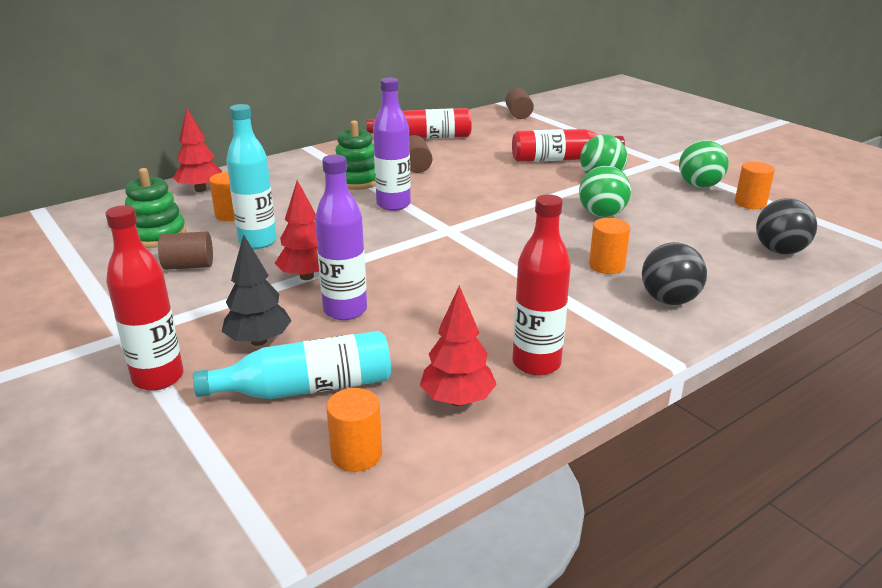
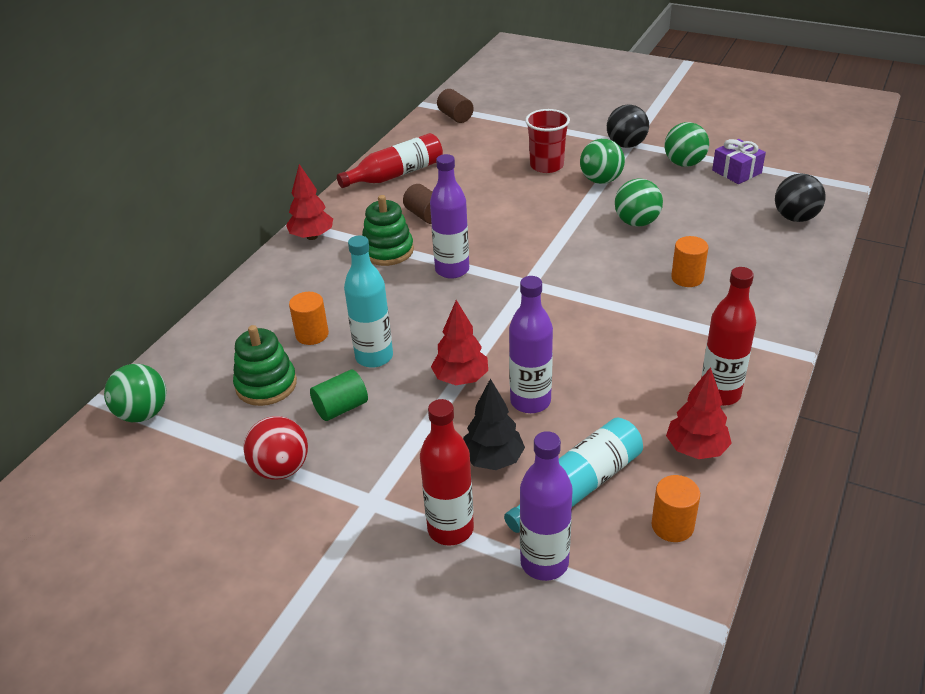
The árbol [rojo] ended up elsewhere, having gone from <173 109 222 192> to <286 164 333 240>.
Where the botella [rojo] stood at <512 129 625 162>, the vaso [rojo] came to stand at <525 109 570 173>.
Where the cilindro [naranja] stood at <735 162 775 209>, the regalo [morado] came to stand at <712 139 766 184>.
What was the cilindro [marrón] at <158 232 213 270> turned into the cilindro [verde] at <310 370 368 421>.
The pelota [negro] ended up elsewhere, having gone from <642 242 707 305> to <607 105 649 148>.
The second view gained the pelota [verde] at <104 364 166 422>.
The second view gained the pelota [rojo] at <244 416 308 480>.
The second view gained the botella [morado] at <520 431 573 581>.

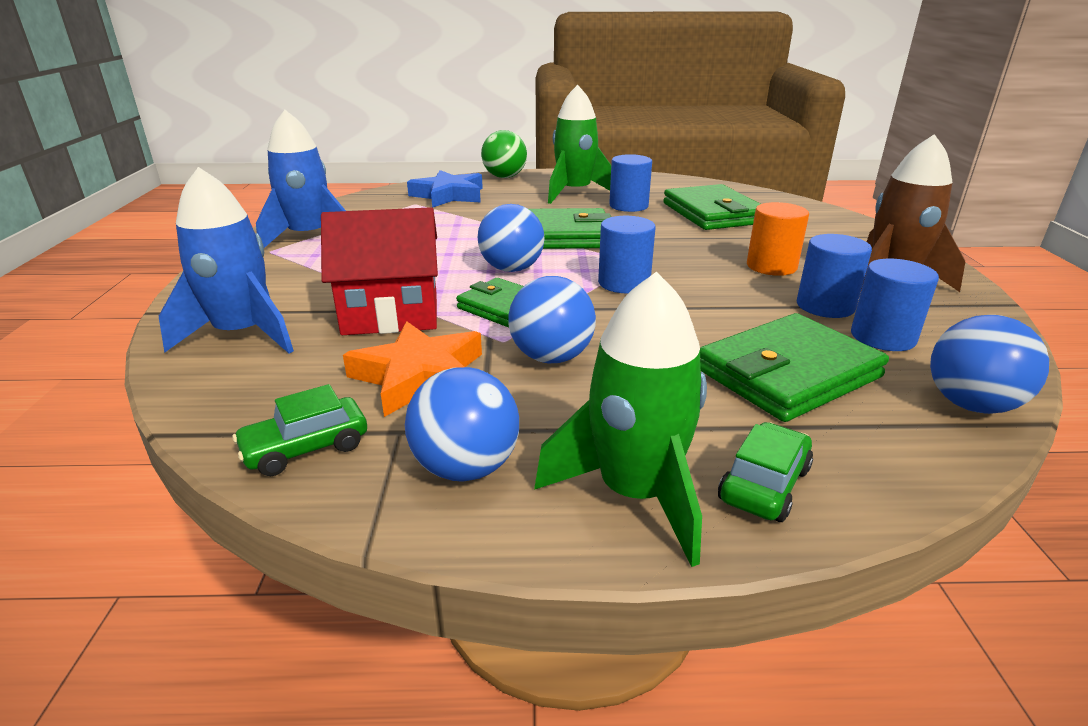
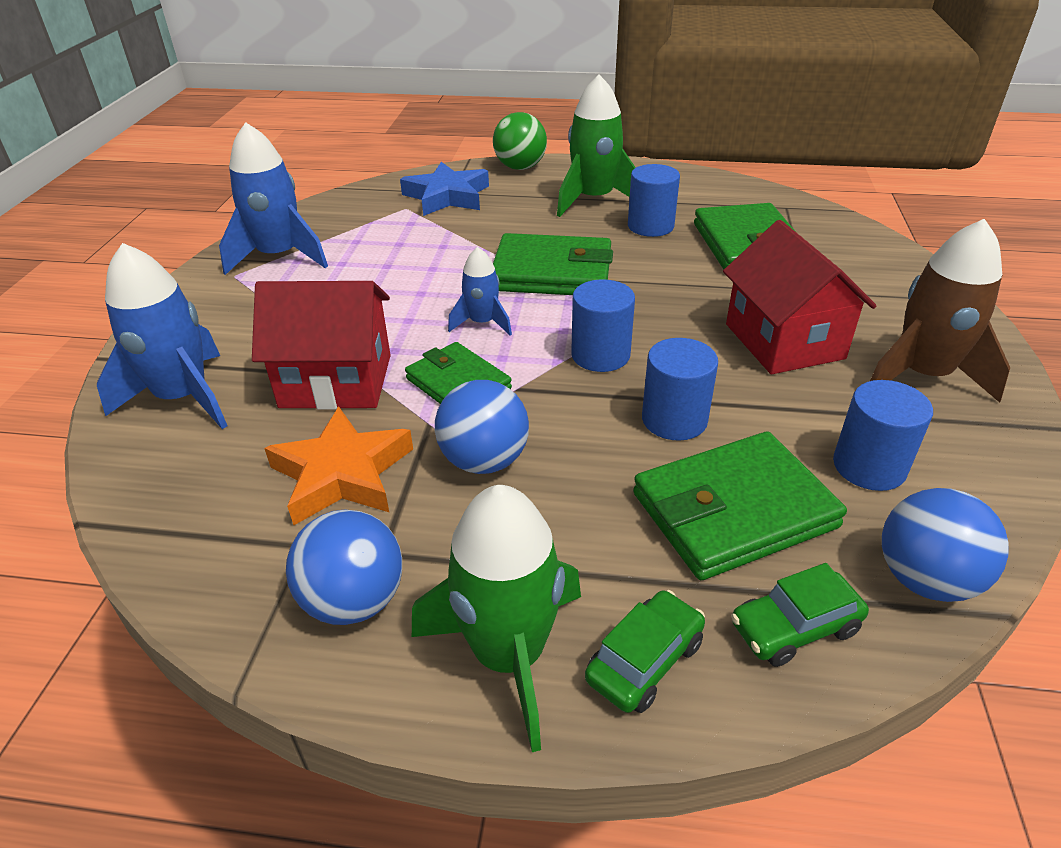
Where the cilindro [naranja] stood at <747 202 809 276>, the casa [rojo] came to stand at <723 220 876 374>.
Where the pelota [azul] stood at <478 204 544 272>, the cohete [azul] came to stand at <448 247 512 335>.
The cilindro [azul] ended up elsewhere, having gone from <797 234 872 318> to <642 338 718 441>.
The coche [verde] ended up elsewhere, having gone from <233 384 367 476> to <731 563 869 667>.

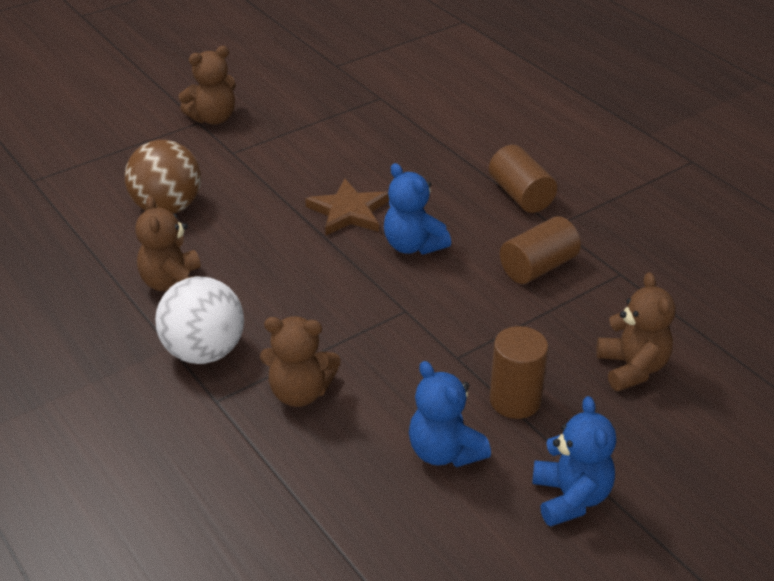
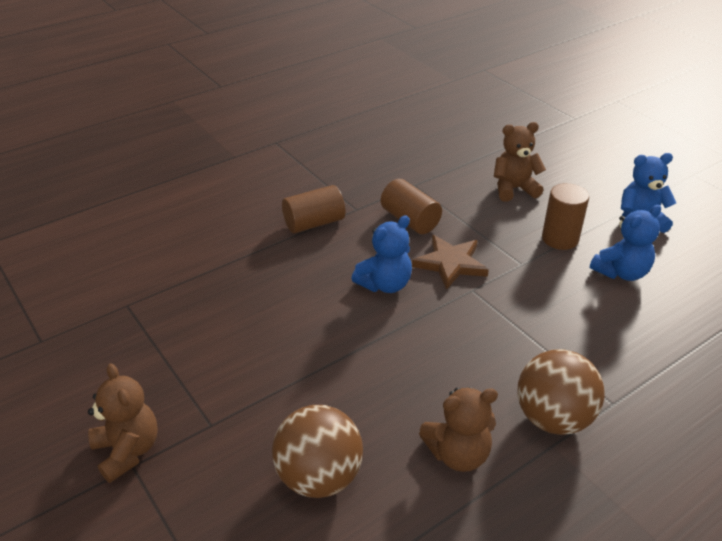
The estrella [marrón] ended up elsewhere, having gone from <305 179 389 235> to <412 235 489 290>.
What was the pelota [blanco] at <155 277 244 364> turned into the pelota [marrón] at <517 349 605 435>.
The second view lost the osito [marrón] at <260 316 341 407>.

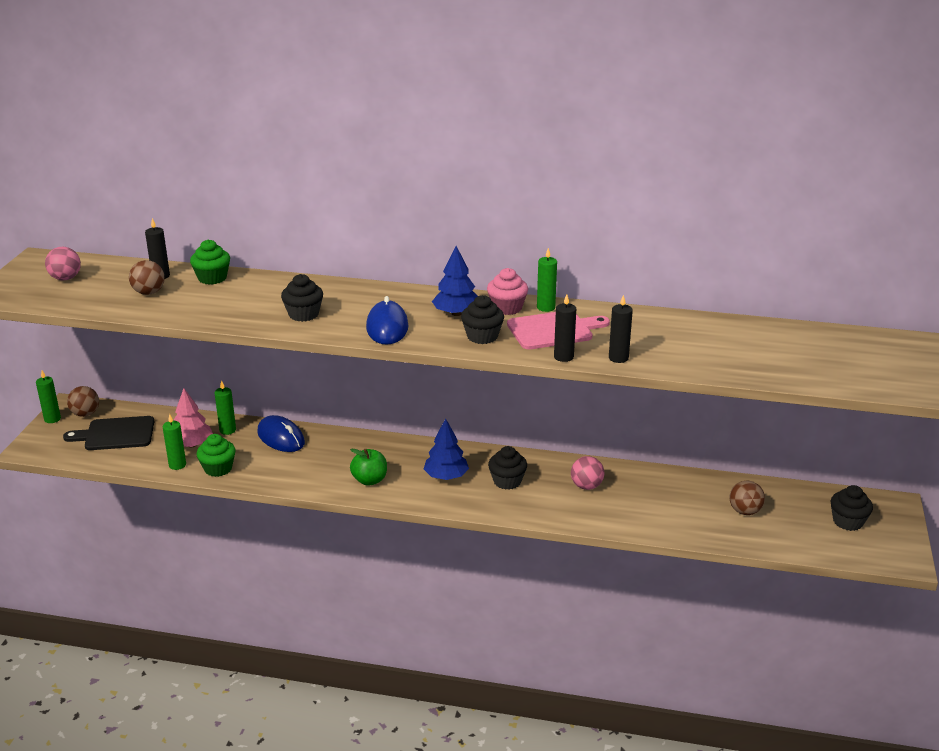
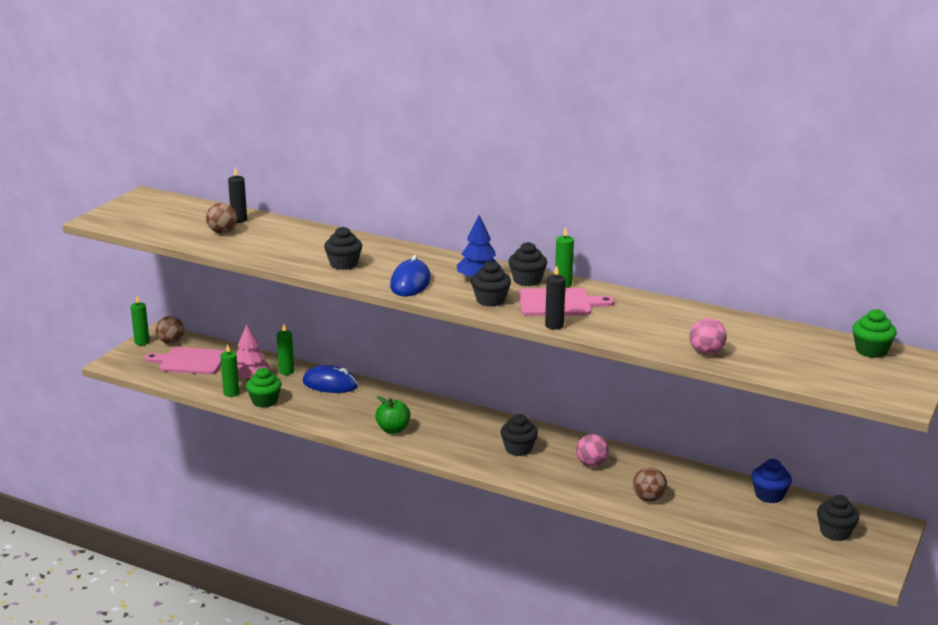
The magdalena [verde] ended up elsewhere, having gone from <190 240 230 285> to <852 309 897 358>.
The pelota [rosa] ended up elsewhere, having gone from <45 247 81 280> to <689 318 727 355>.
What was the magdalena [rosa] at <487 268 528 315> turned into the magdalena [negro] at <509 242 547 286>.
The second view lost the vela [negro] at <609 295 633 363>.
The ratón [azul] at <257 415 305 452> ended up facing another way, 45 degrees counterclockwise from before.
What was the tabla de cortar [negro] at <63 416 154 450> turned into the tabla de cortar [rosa] at <145 347 226 375>.
The second view lost the árbol [azul] at <424 418 469 480>.
The pelota [marrón] ended up elsewhere, having gone from <729 481 765 515> to <633 467 667 501>.
The second view gained the magdalena [azul] at <752 459 792 503>.

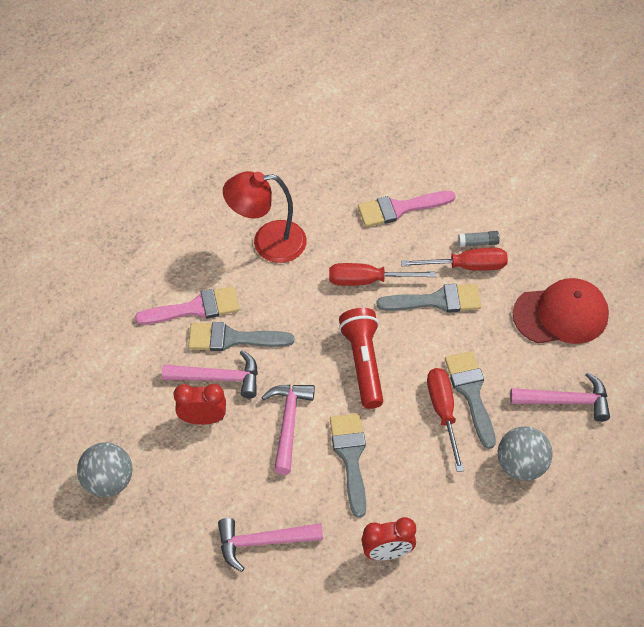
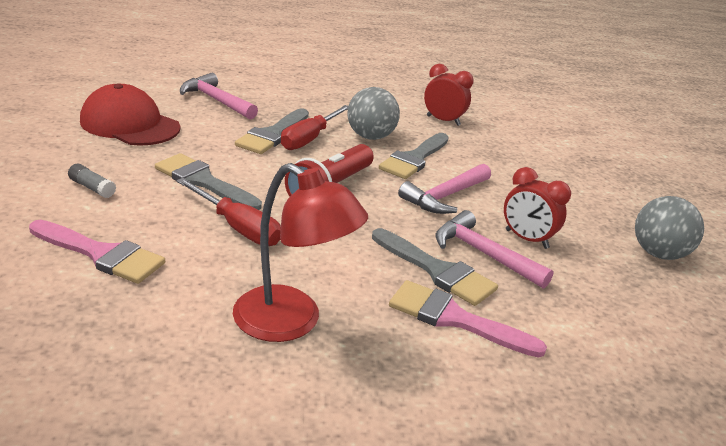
The second view lost the destornillador [rojo] at <401 248 508 271>.
The pelota [gris] ended up elsewhere, having gone from <498 426 553 481> to <347 87 400 140>.
The second view lost the martillo [rosa] at <218 518 323 572>.

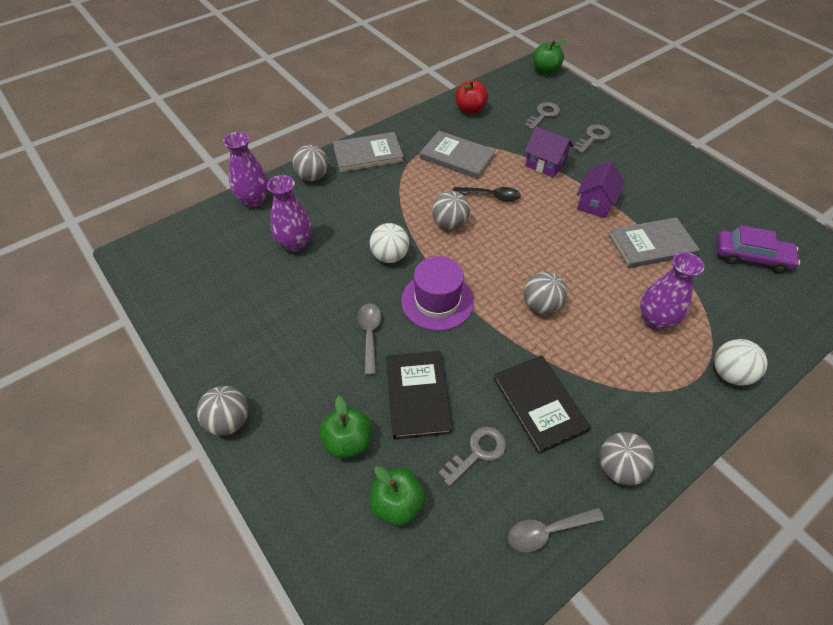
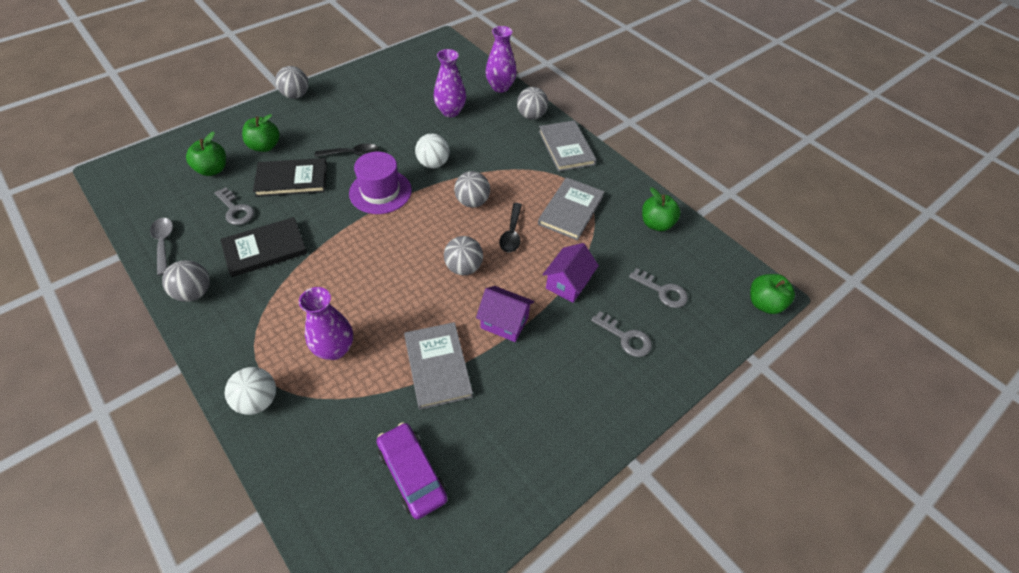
What was the manzana [rojo] at <455 80 488 114> turned into the manzana [verde] at <642 187 681 231>.
The coche [morado] at <717 225 800 273> ended up facing another way, 135 degrees clockwise from before.
The pelota [gris] ended up elsewhere, having gone from <524 272 567 314> to <444 236 483 275>.
What was the cuchara [gris] at <357 303 381 375> turned into the cuchara [negro] at <315 143 379 157>.

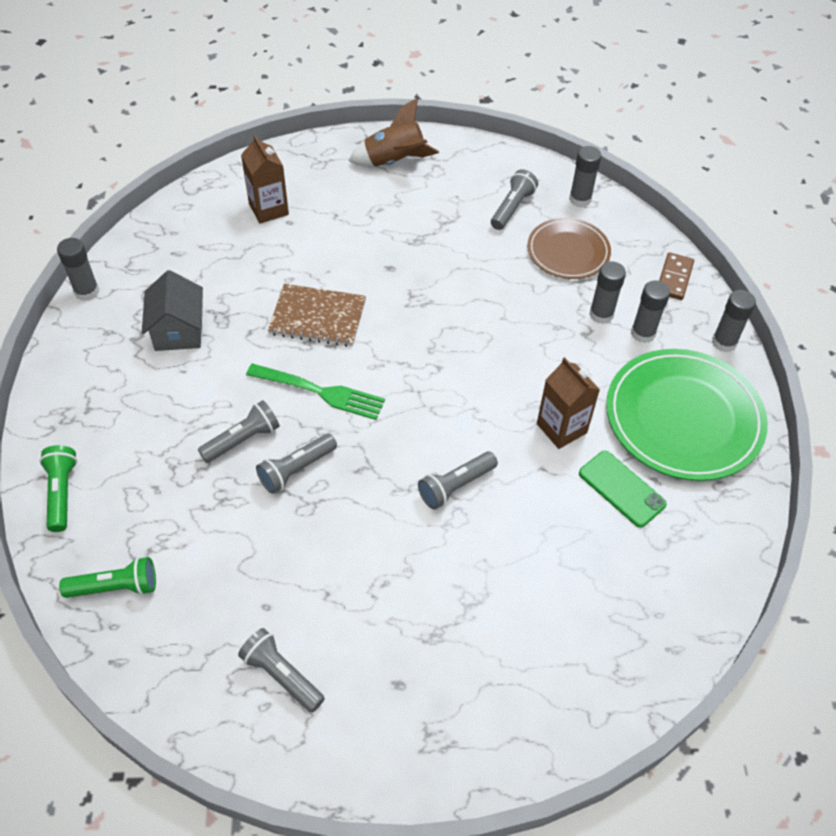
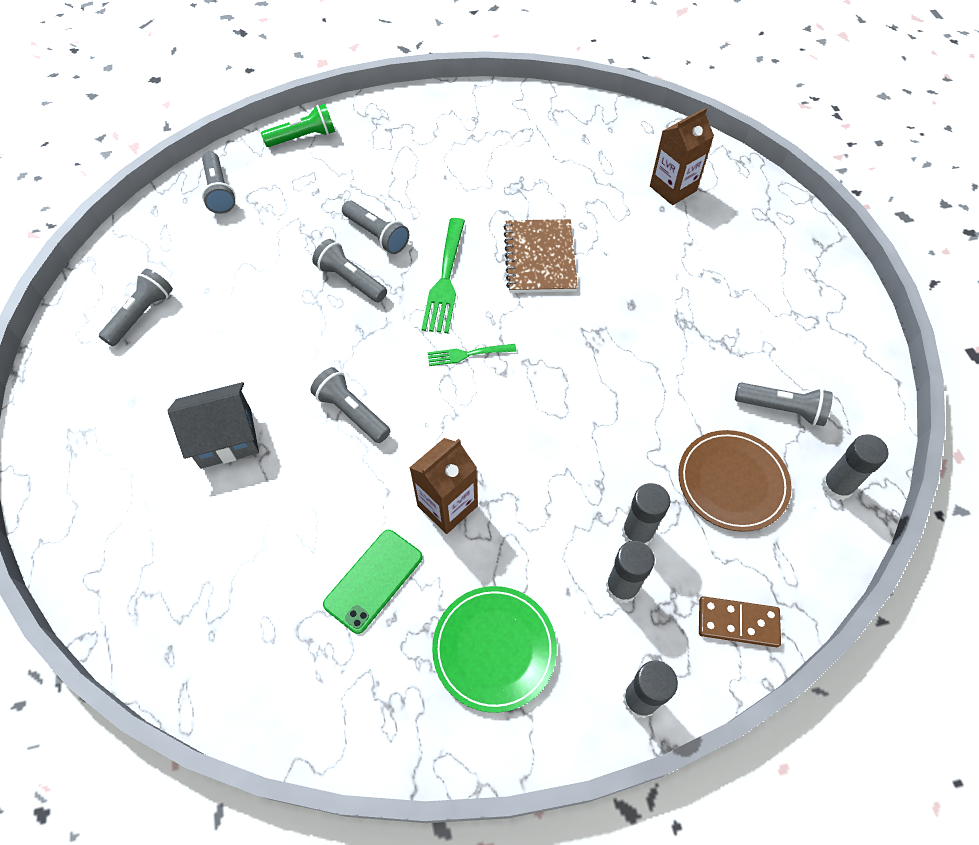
The second view lost the cohete [marrón] at <349 98 439 166>.
The second view lost the barra de pegamento [gris] at <57 238 99 301>.
The casa [gris] ended up elsewhere, having gone from <142 270 203 351> to <167 382 259 469>.
The size of the plato [verde] at <606 349 768 481> changed by a factor of 0.59.
What was the lámpara de mano [verde] at <59 557 156 598> turned into the lámpara de mano [gris] at <202 152 236 214>.
The second view gained the tenedor [verde] at <427 344 516 366>.

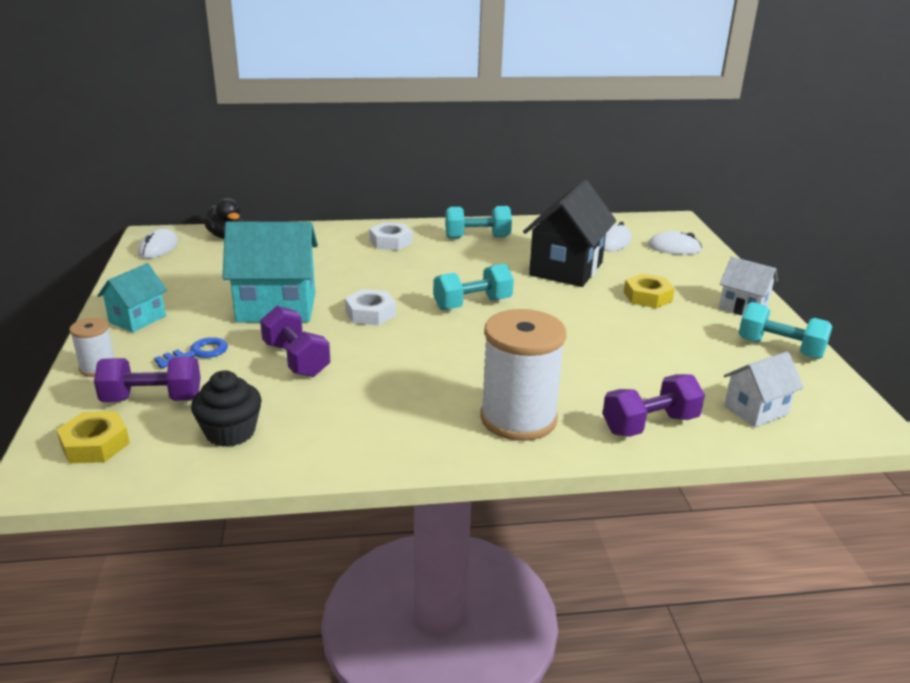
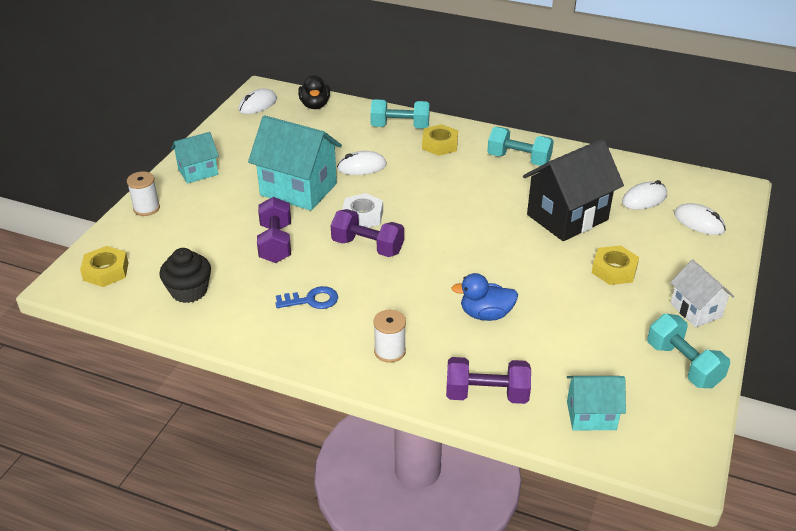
What was the tuerca [blanco] at <369 222 413 250> turned into the tuerca [amarillo] at <422 124 458 156>.
The mancuerna [turquesa] ended up elsewhere, having gone from <433 264 514 310> to <370 99 430 129>.
The size of the carrete [blanco] at <480 309 566 441> changed by a factor of 0.49.
The llave [azul] ended up elsewhere, having gone from <154 337 228 369> to <275 286 338 309>.
What was the casa [blanco] at <724 351 804 427> turned into the casa [turquesa] at <567 376 626 430>.
The mancuerna [morado] ended up elsewhere, having gone from <94 357 201 402> to <331 209 404 257>.
The second view gained the ratón [blanco] at <337 151 387 175>.
The second view gained the pato [azul] at <451 273 518 321>.

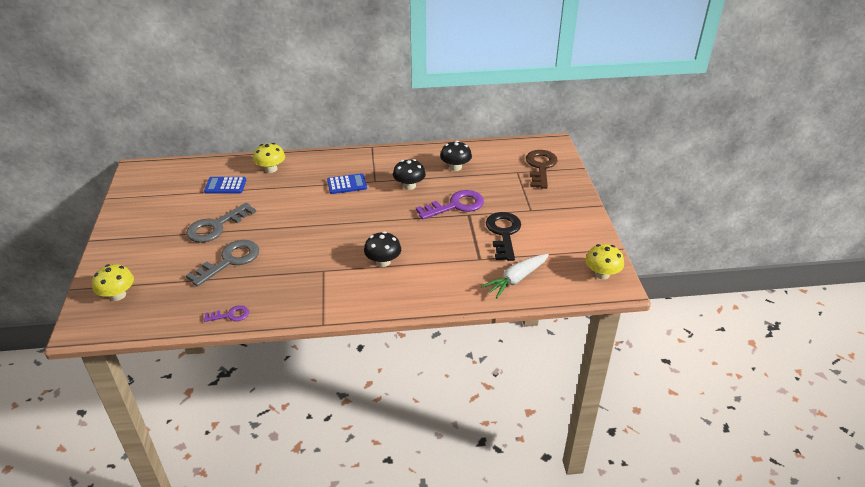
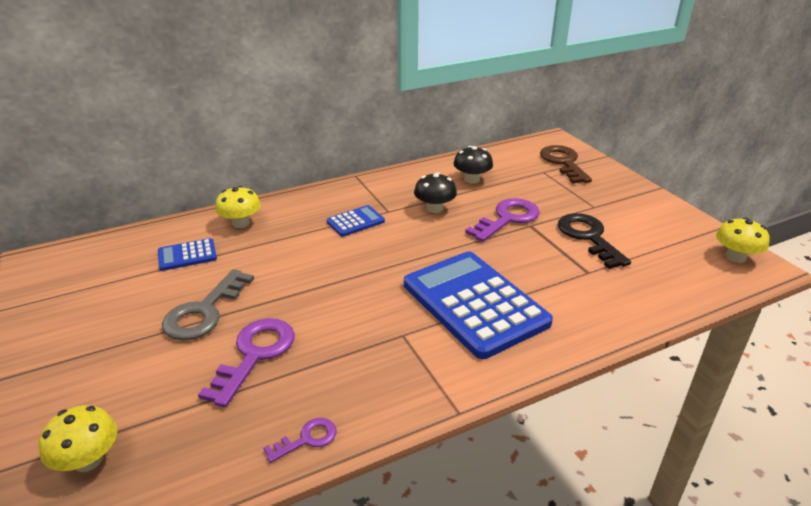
Where the seta [negro] stood at <364 231 401 267>, the calculadora [azul] came to stand at <404 251 553 359>.
What was the llave [gris] at <186 240 259 287> turned into the llave [morado] at <198 318 295 408>.
The second view lost the zanahoria [blanco] at <481 254 549 298>.

